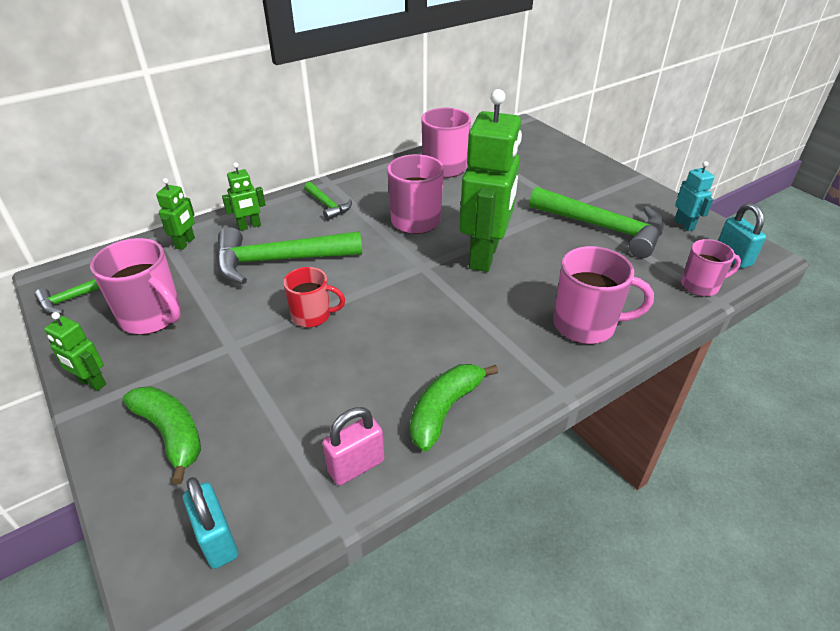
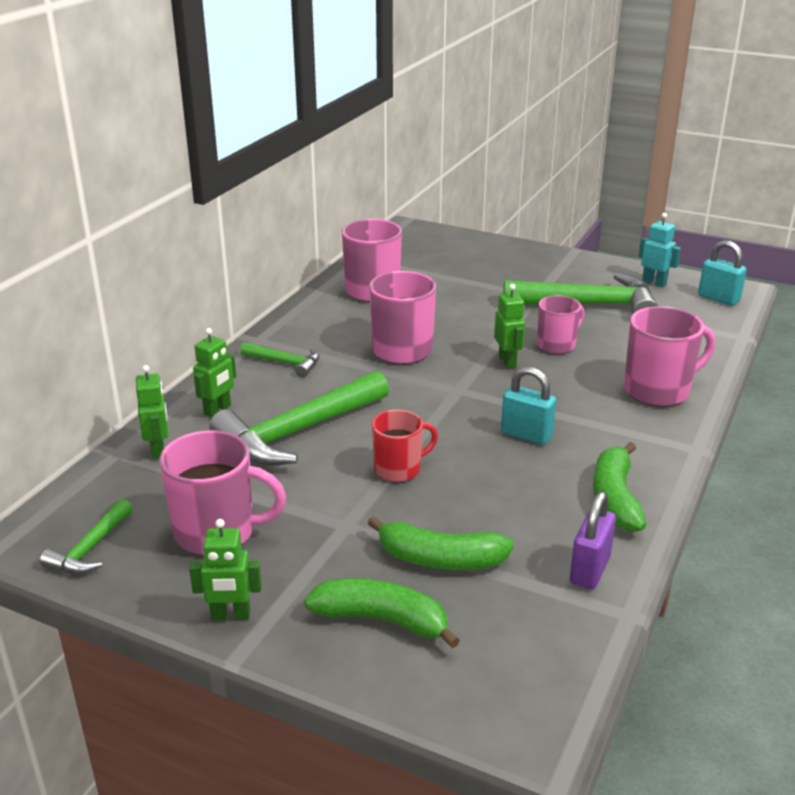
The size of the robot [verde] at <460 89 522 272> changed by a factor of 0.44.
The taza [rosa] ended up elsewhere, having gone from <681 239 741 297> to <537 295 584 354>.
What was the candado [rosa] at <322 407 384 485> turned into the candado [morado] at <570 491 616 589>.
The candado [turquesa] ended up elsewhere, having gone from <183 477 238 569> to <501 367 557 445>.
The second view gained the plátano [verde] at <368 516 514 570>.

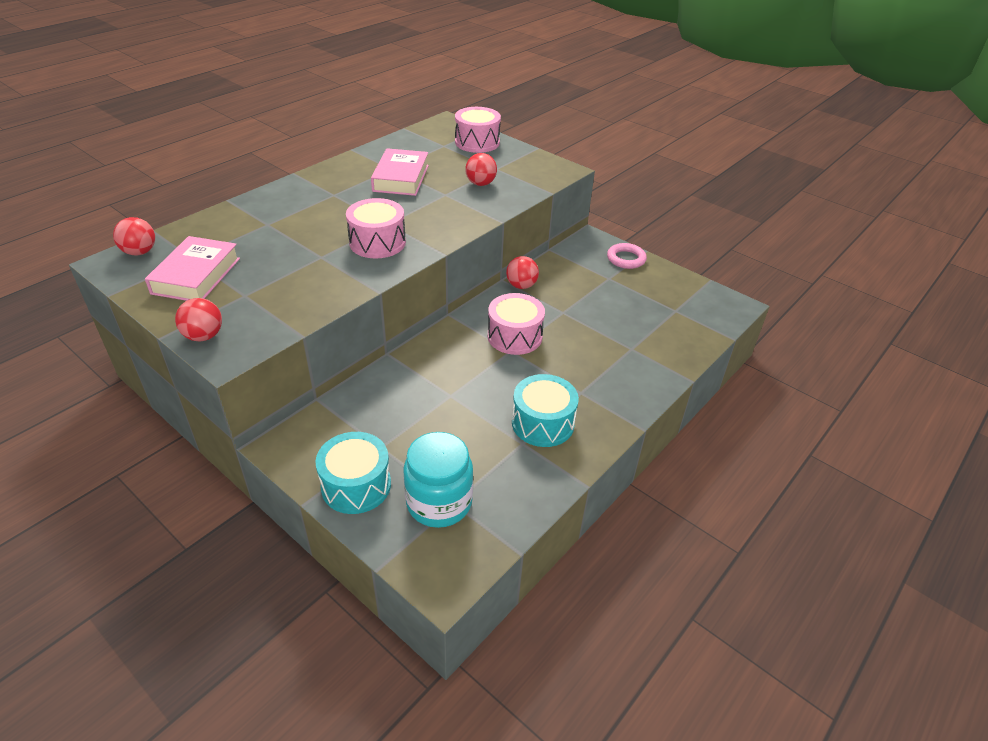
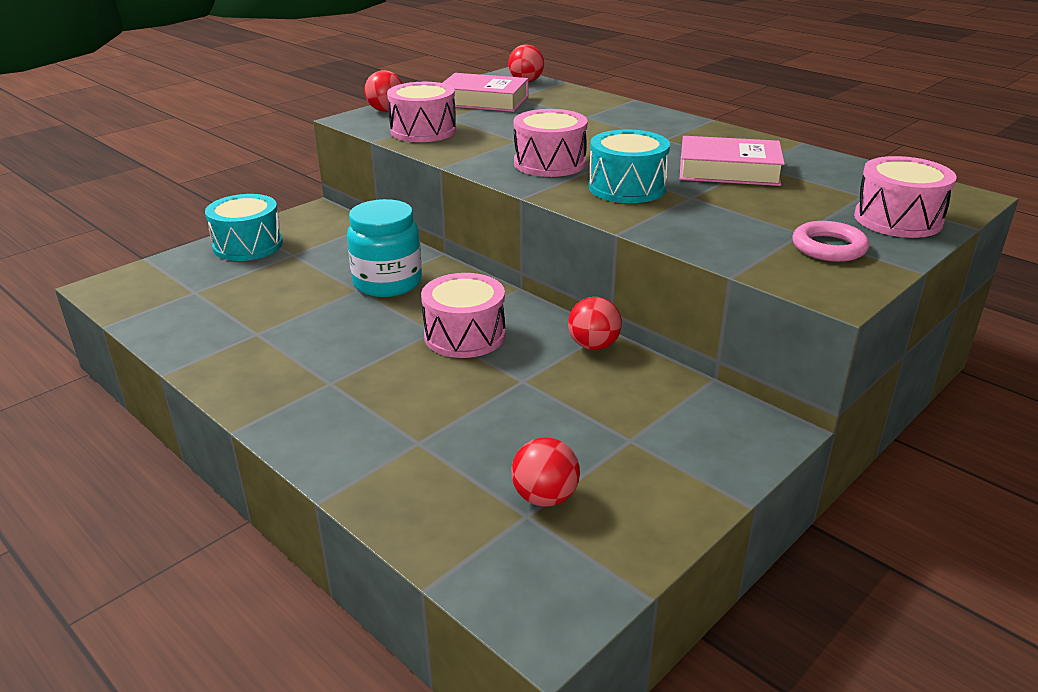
The pelota [rojo] ended up elsewhere, having gone from <465 153 497 186> to <511 437 580 507>.
The anillo [rosa] ended up elsewhere, having gone from <607 243 647 269> to <792 221 869 262>.
The tambor [turquesa] ended up elsewhere, having gone from <512 374 579 447> to <589 130 670 203>.
The tarro [turquesa] ended up elsewhere, having gone from <403 432 473 528> to <347 199 422 297>.
The second view gained the tambor [rosa] at <387 82 456 142>.

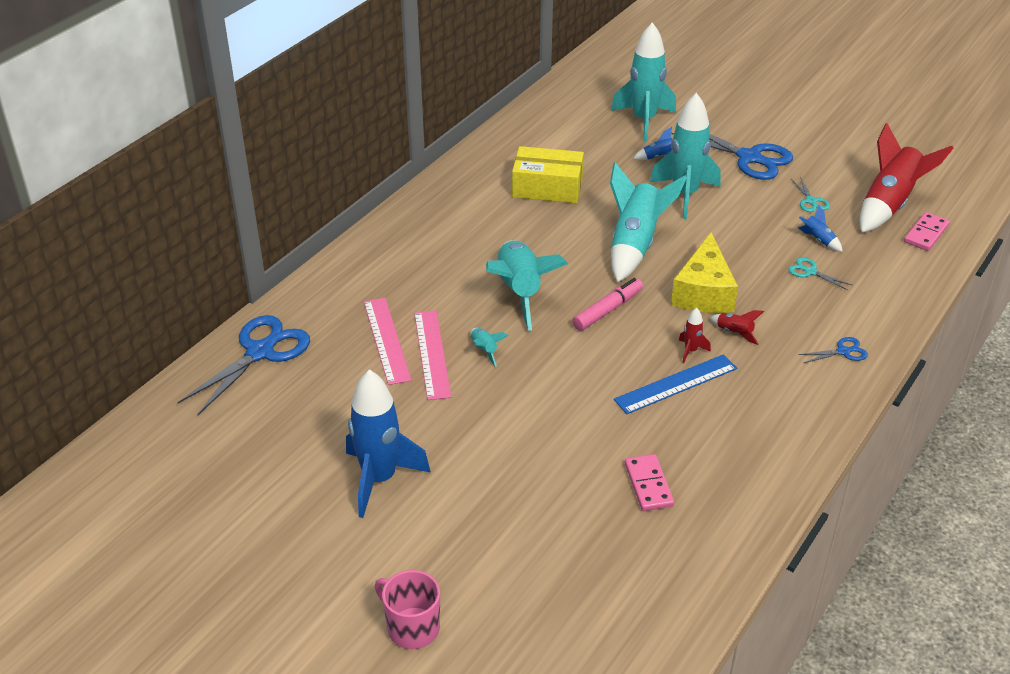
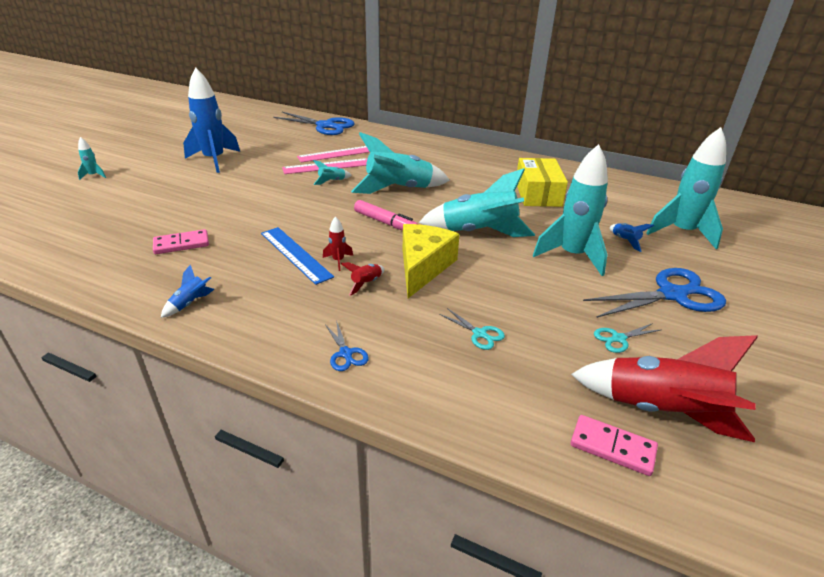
The tijeras [azul] at <672 133 793 180> ended up facing another way, 135 degrees counterclockwise from before.
The cohete [azul] ended up elsewhere, having gone from <798 205 843 252> to <161 264 215 318>.
The queso [amarillo] at <671 232 738 313> ended up facing another way, 105 degrees clockwise from before.
The tijeras [turquesa] at <789 257 852 290> ended up facing another way, 105 degrees clockwise from before.
Where the taza [rosa] stood at <375 570 440 649>, the cohete [turquesa] came to stand at <78 137 106 180>.

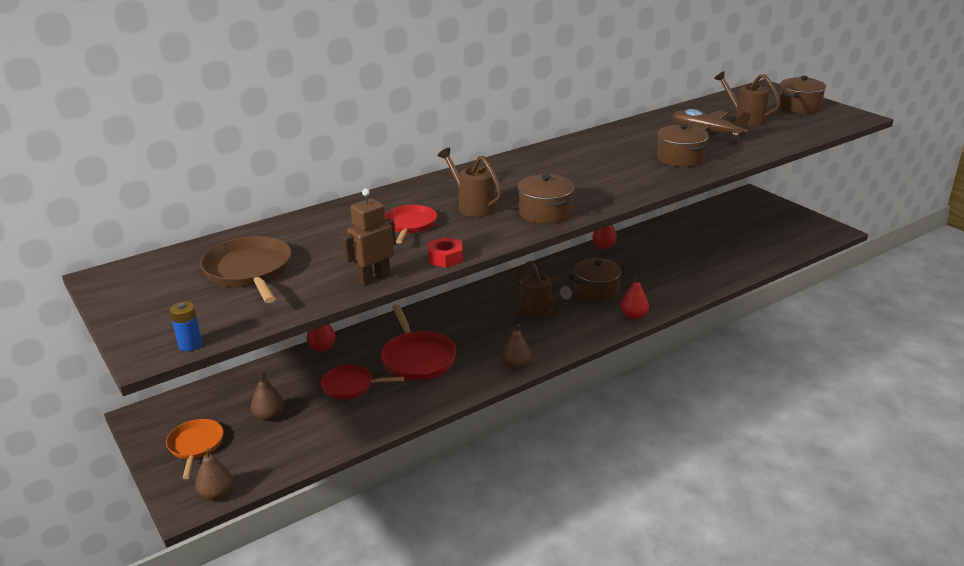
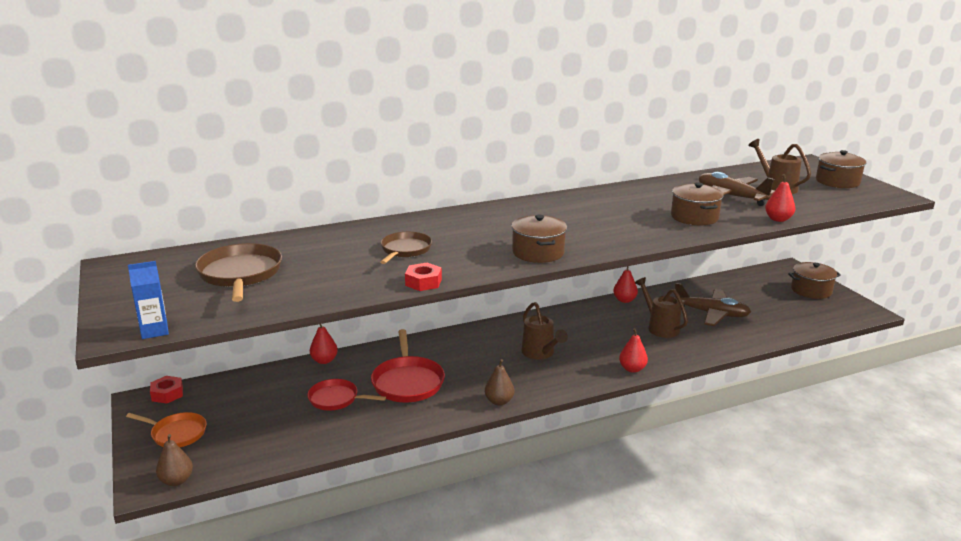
The regadera [marrón] ended up elsewhere, having gone from <438 148 502 217> to <635 277 688 338>.
The second view lost the robot [marrón] at <341 189 396 286>.
What was the sartén [rojo] at <385 205 437 244> turned into the sartén [marrón] at <380 232 432 264>.
The olla [marrón] ended up elsewhere, having gone from <569 258 626 302> to <788 262 841 299>.
Where the pila [azul] stood at <170 301 202 351>, the cartón de leche [azul] came to stand at <128 261 169 339>.
The second view lost the pera [marrón] at <251 372 284 421>.
The sartén [naranja] at <166 419 223 479> ended up facing another way, 105 degrees clockwise from before.
The second view gained the pera [rojo] at <765 174 795 222>.
The second view gained the avión [marrón] at <675 283 751 326>.
The second view gained the tuerca [rojo] at <150 376 183 404>.

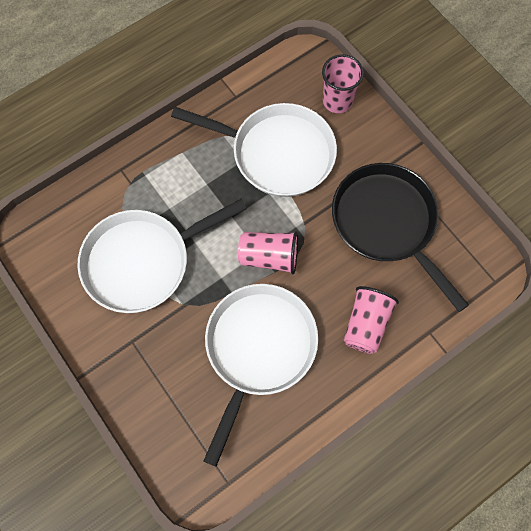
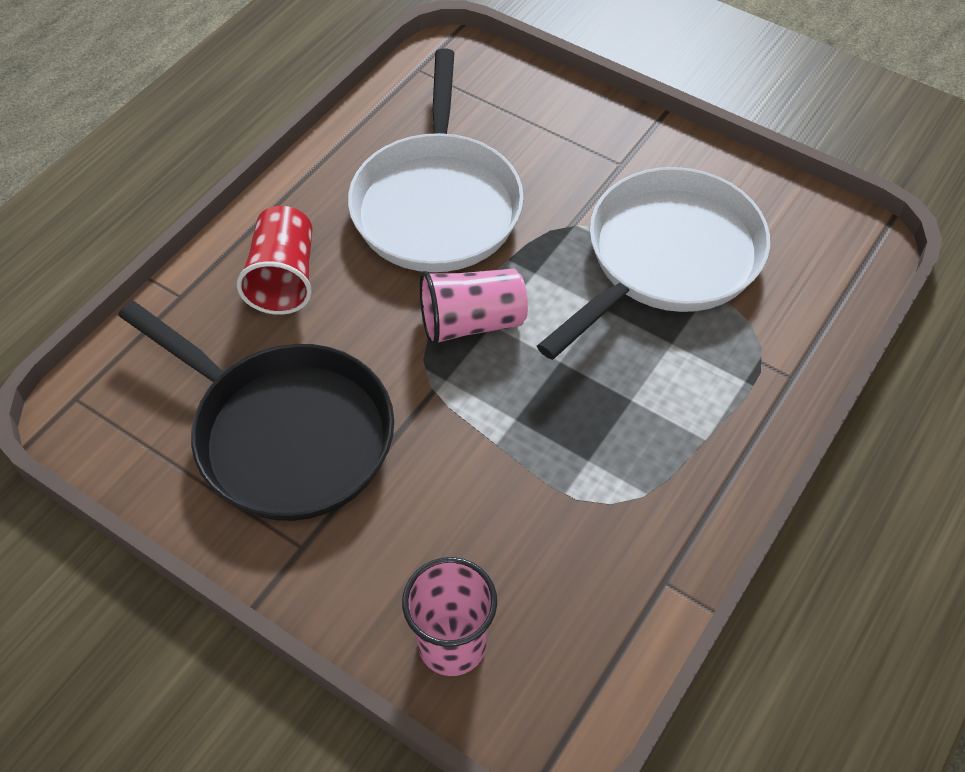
The second view lost the sartén [blanco] at <171 103 337 197>.
What was the vaso [rosa] at <343 286 399 354> turned into the vaso [rojo] at <236 206 312 315>.

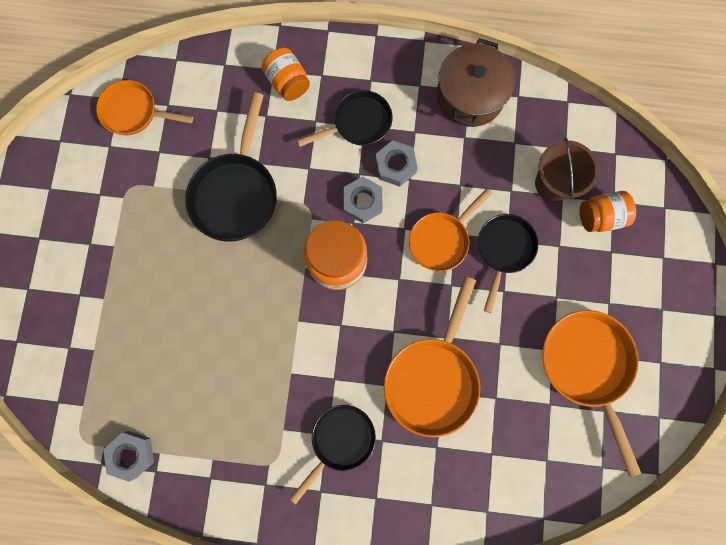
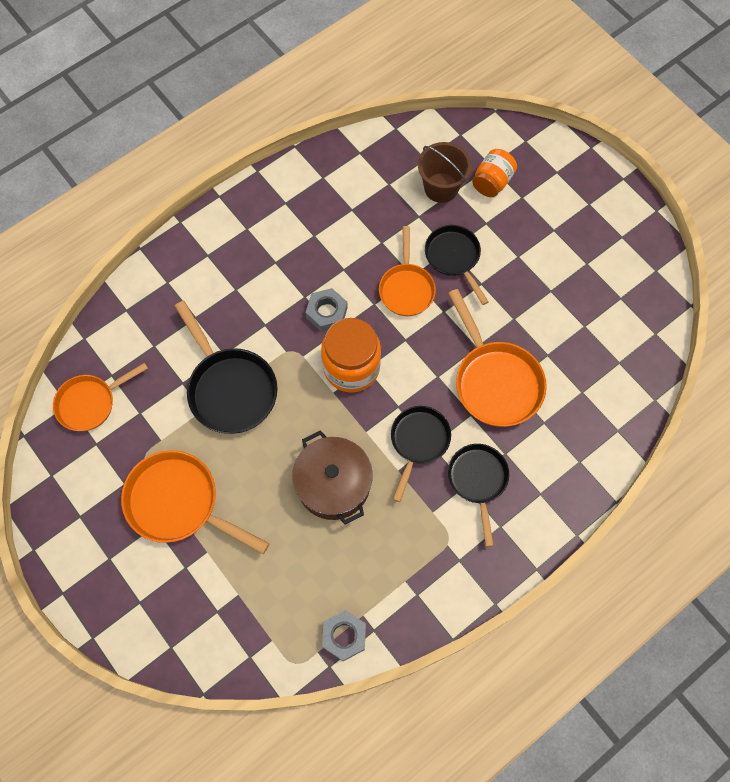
The olla [marrón] ended up elsewhere, having gone from <437 38 515 127> to <292 430 373 525>.
The second view lost the tarro [naranja] at <262 48 310 101>.
The sartén [negro] ended up elsewhere, having gone from <297 90 392 147> to <391 406 451 502>.
The second view lost the tuerca [gris] at <375 140 418 187>.
The sartén [naranja] ended up elsewhere, having gone from <542 310 641 477> to <121 450 270 554>.

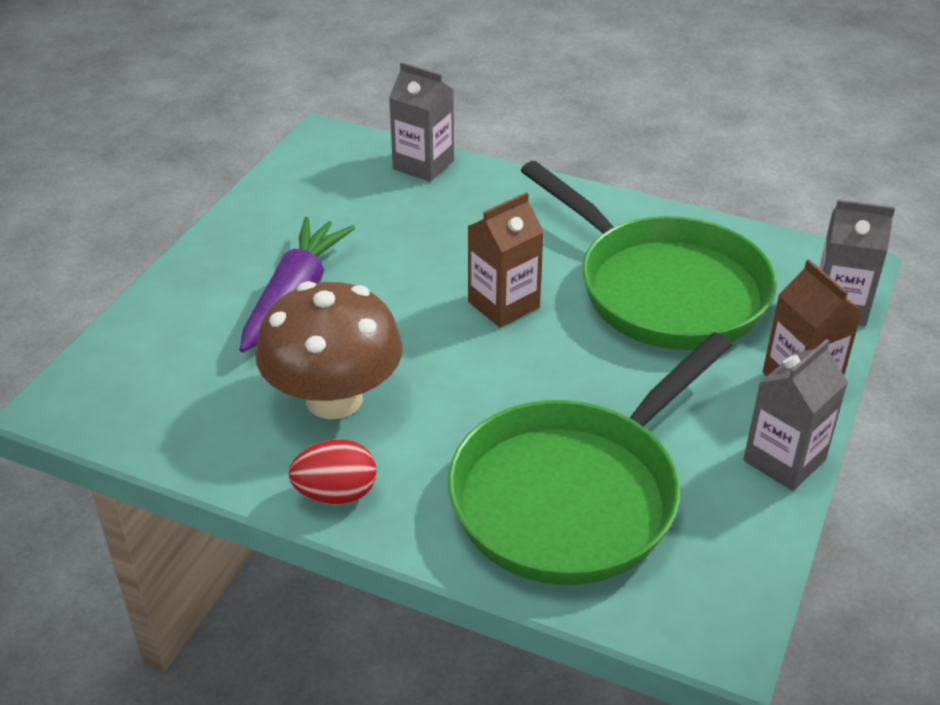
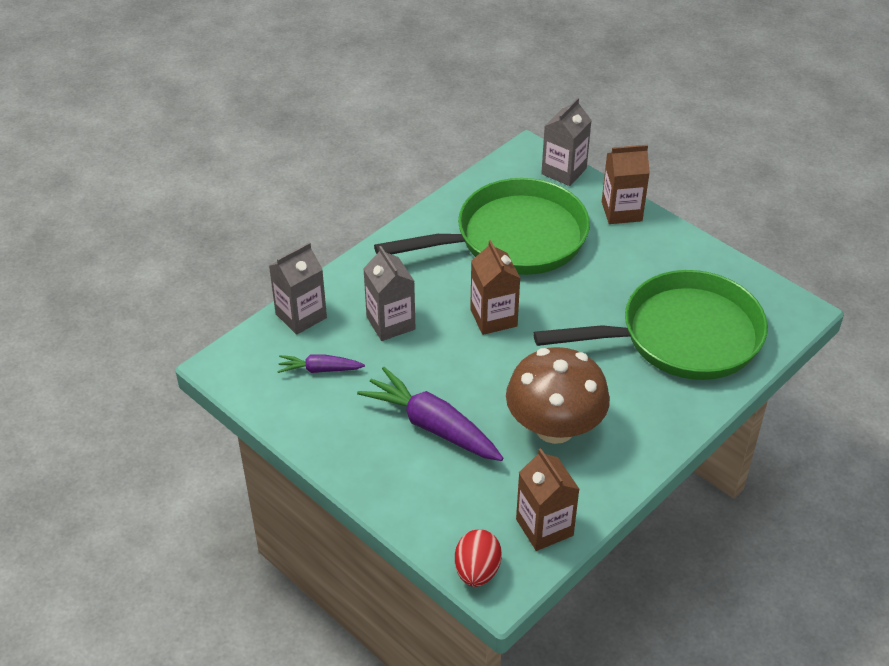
The sartén [verde] at <448 332 733 585> ended up facing another way, 75 degrees counterclockwise from before.
The cartón de leche [gris] ended up elsewhere, having gone from <743 339 848 491> to <363 246 415 341>.
The huevo [rojo] ended up elsewhere, having gone from <289 439 376 505> to <455 529 502 587>.
The second view gained the zanahoria [morado] at <277 354 365 373>.
The second view gained the cartón de leche [marrón] at <516 448 580 551>.

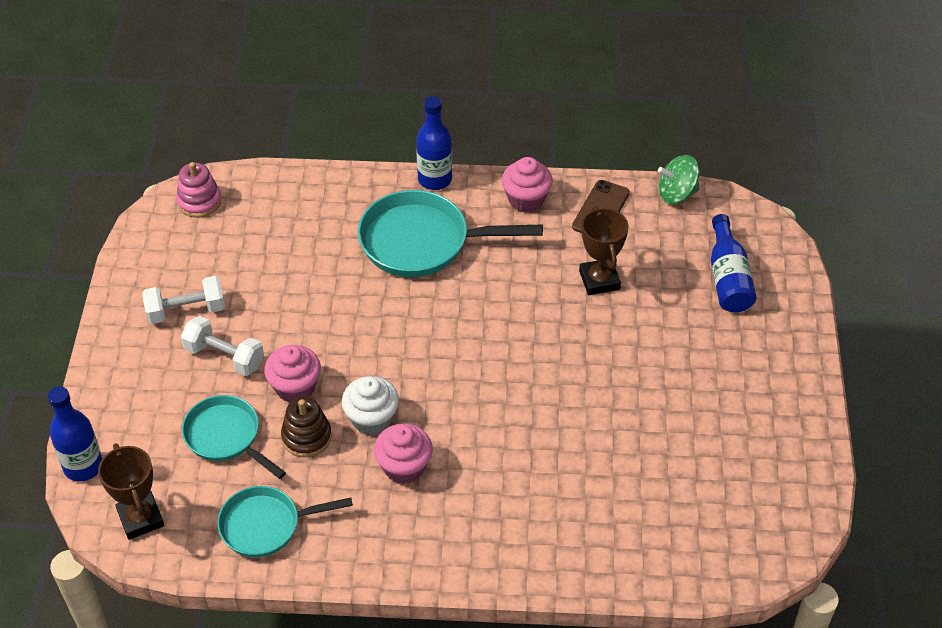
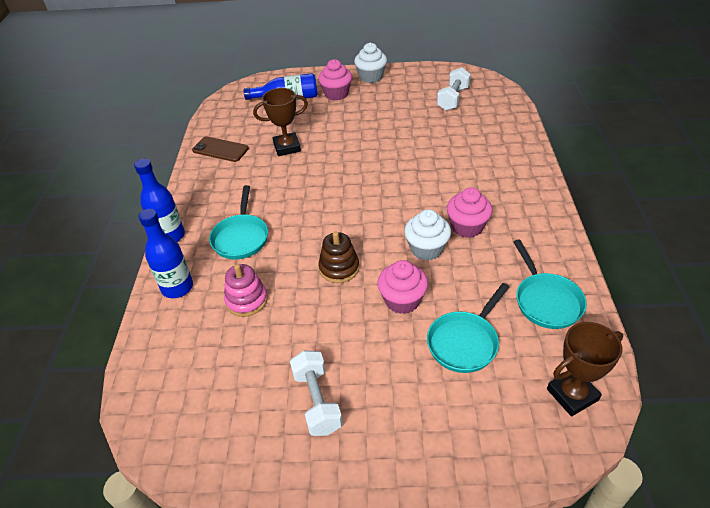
The second view lost the peonza [verde] at <658 155 700 204>.
The magdalena [rosa] ended up elsewhere, having gone from <502 157 553 212> to <318 59 352 101>.
The juguete apilable [rosa] ended up elsewhere, having gone from <176 162 222 218> to <224 264 268 317>.
The size of the sartén [turquesa] at <358 190 543 277> changed by a factor of 0.64.
The mancuerna [blanco] ended up elsewhere, having gone from <181 316 264 376> to <437 67 471 111>.
The botella [azul] ended up elsewhere, having gone from <48 386 103 481> to <139 209 193 298>.
The juguete apilable [marrón] ended up elsewhere, having gone from <281 397 332 458> to <318 231 359 283>.
The second view gained the magdalena [blanco] at <354 43 387 83>.

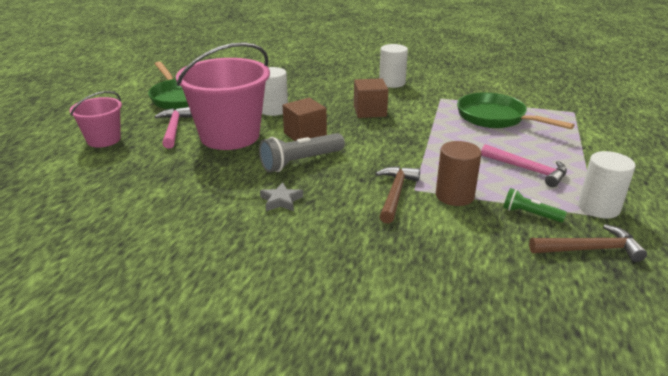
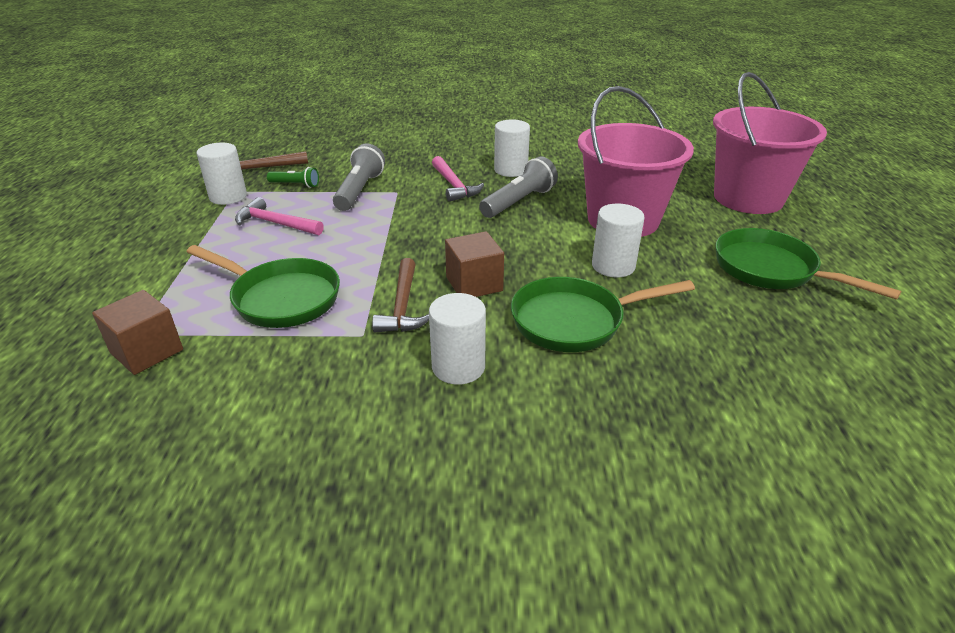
The size of the balde [rosa] at <70 91 122 148> changed by a factor of 1.86.
The cubo [marrón] ended up elsewhere, having gone from <283 98 327 141> to <92 290 183 375>.
The martillo [rosa] ended up elsewhere, having gone from <155 107 192 149> to <432 156 484 202>.
Where the cilindro [marrón] stood at <436 141 481 206>, the lámpara de mano [gris] came to stand at <333 144 385 211>.
The martillo [marrón] ended up elsewhere, having gone from <376 166 420 224> to <372 258 429 332>.
Where the estrella [gris] stood at <260 182 303 211>, the cilindro [blanco] came to stand at <494 119 530 177>.
The second view gained the sartén [verde] at <511 277 695 352>.

